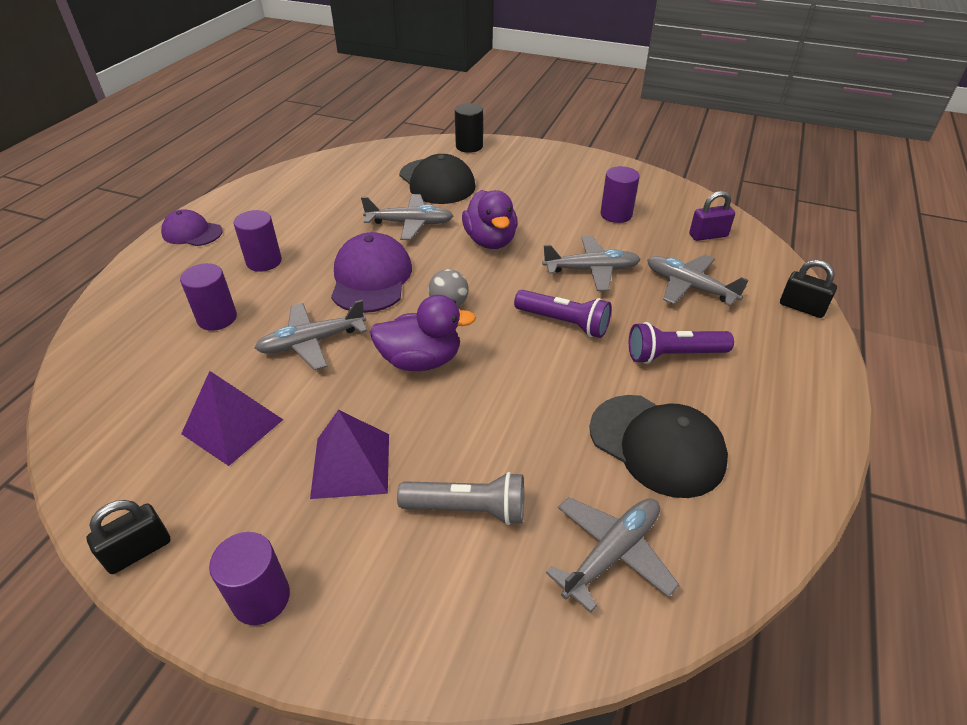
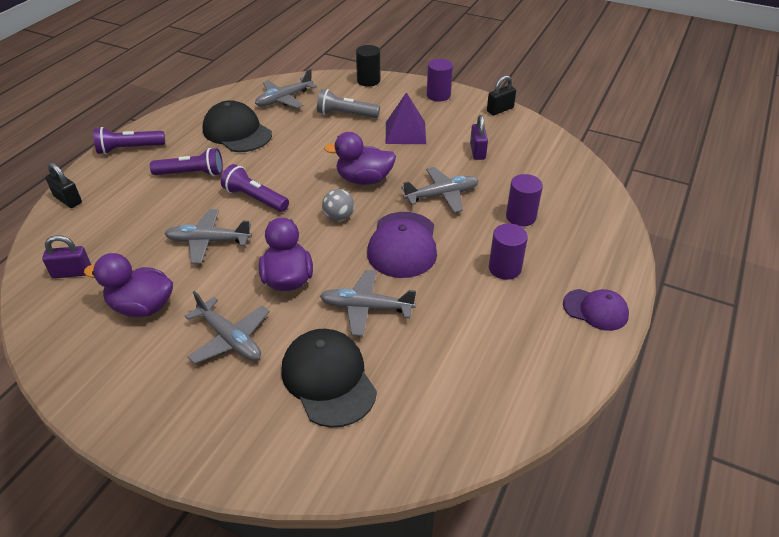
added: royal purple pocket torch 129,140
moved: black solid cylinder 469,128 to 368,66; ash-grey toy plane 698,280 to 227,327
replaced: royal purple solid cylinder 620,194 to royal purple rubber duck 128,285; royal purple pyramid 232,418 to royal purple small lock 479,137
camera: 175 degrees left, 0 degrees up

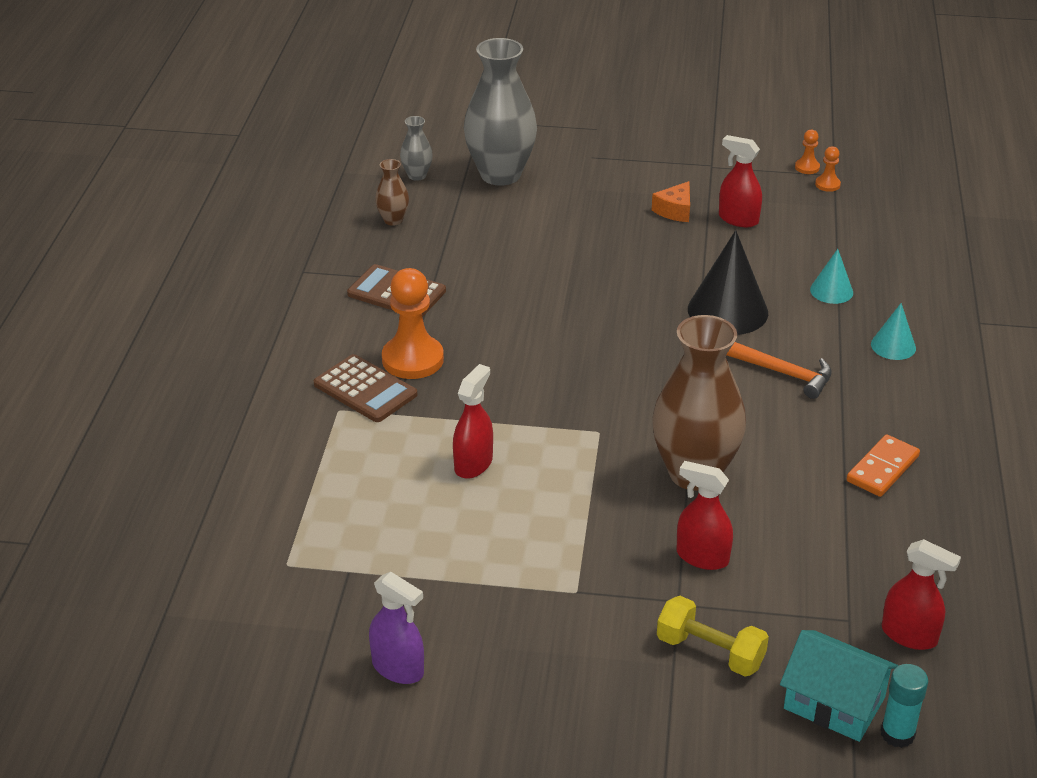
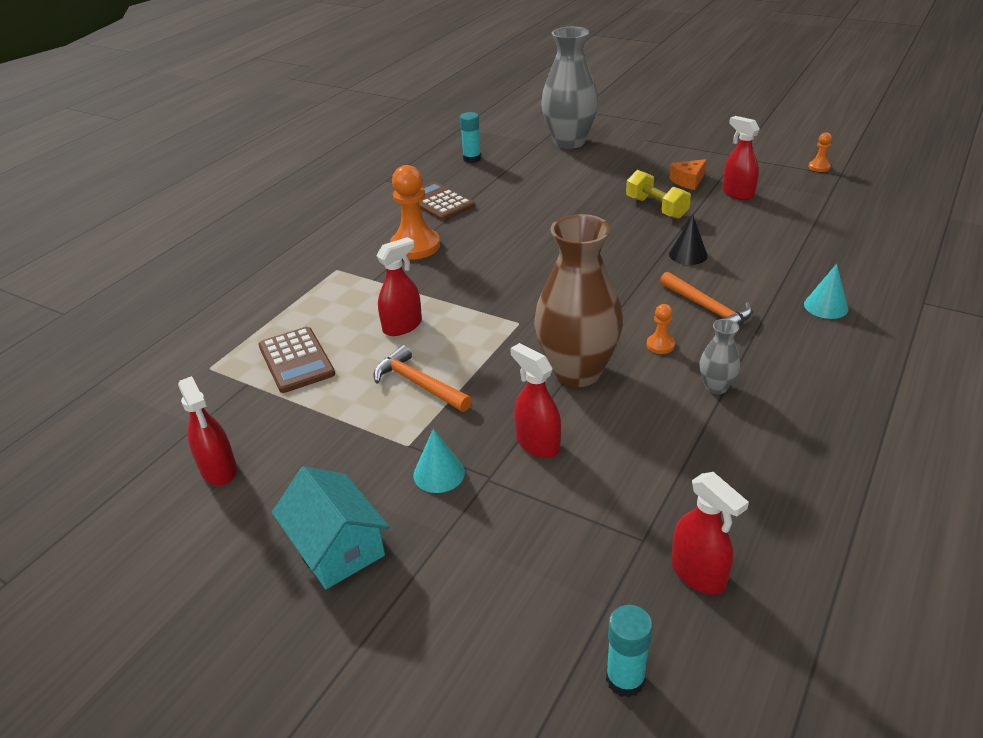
removed: orange-coloured domino tile 883,465
added: orange-coloured claw hammer 422,378
moved: ash-grey tall vase 416,148 to 720,356; orange-coloured chess pawn 828,169 to 661,329; turquoise solid cone 831,276 to 439,461; dark brown calculator 365,388 to 296,360; bright yellow hand weight 713,636 to 658,194; turquoise toy house 839,686 to 330,527
replaced: dark brown tall vase 392,192 to turquoise glue stick 470,137
recoloured: royal purple sprayer 396,628 to crimson sprayer 207,430
resized: black solid cone 728,282 = 688,240 x0.54
camera: 25 degrees right, 0 degrees up

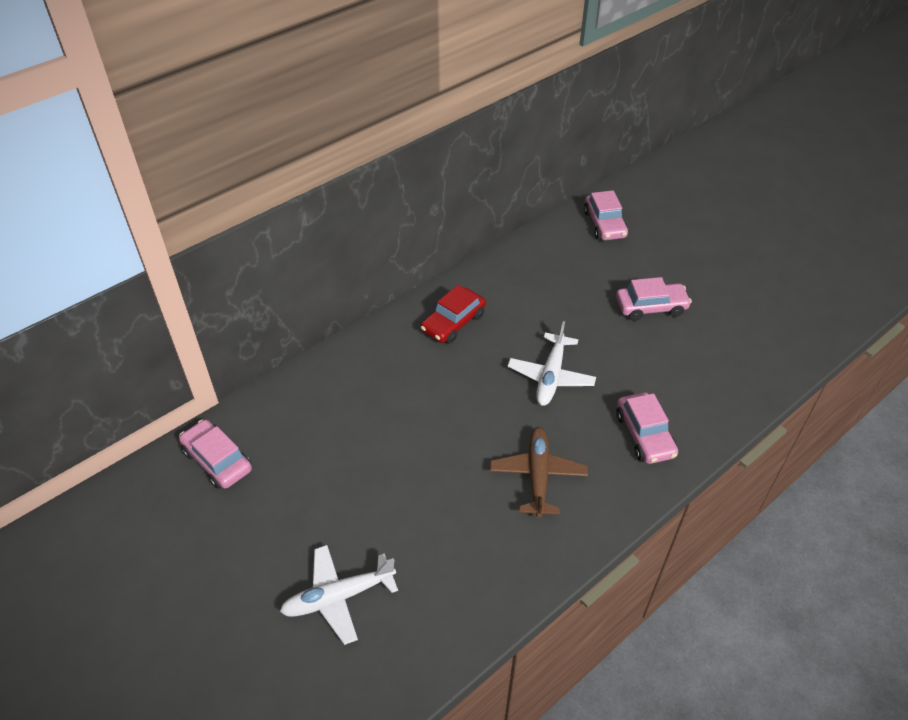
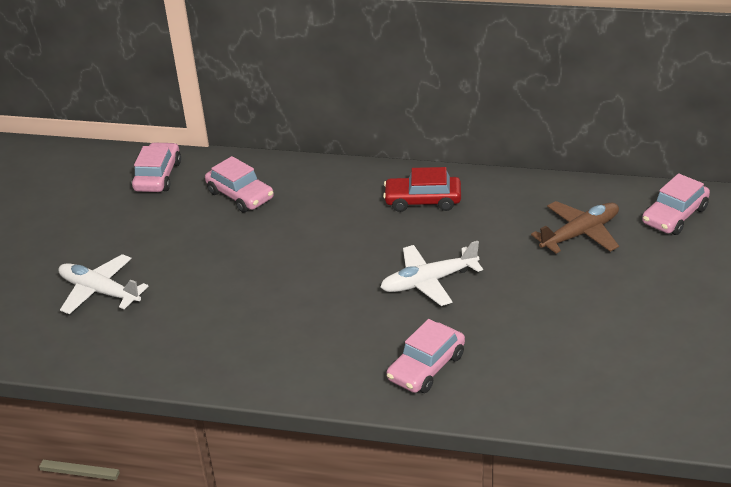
moved: rosy automobile 654,299 to 239,184; dark brown toy plane 539,472 to 575,227
camera: 55 degrees right, 10 degrees down

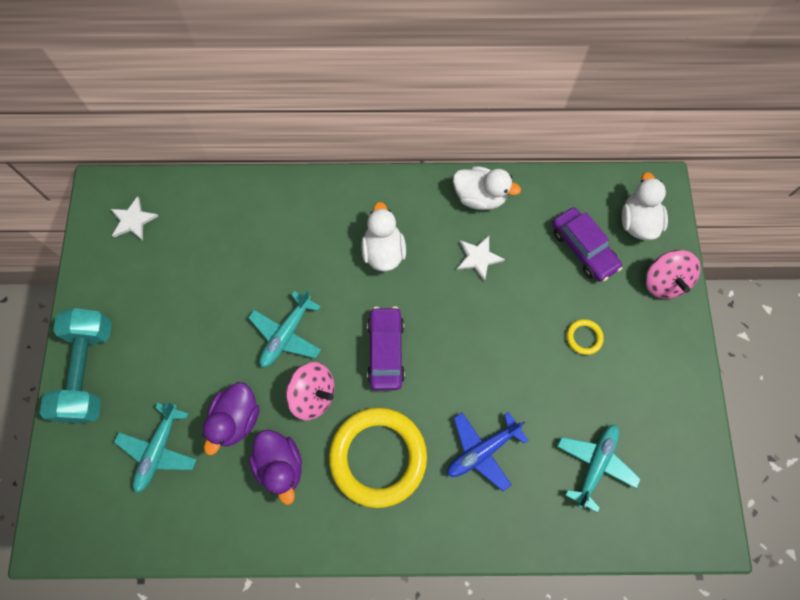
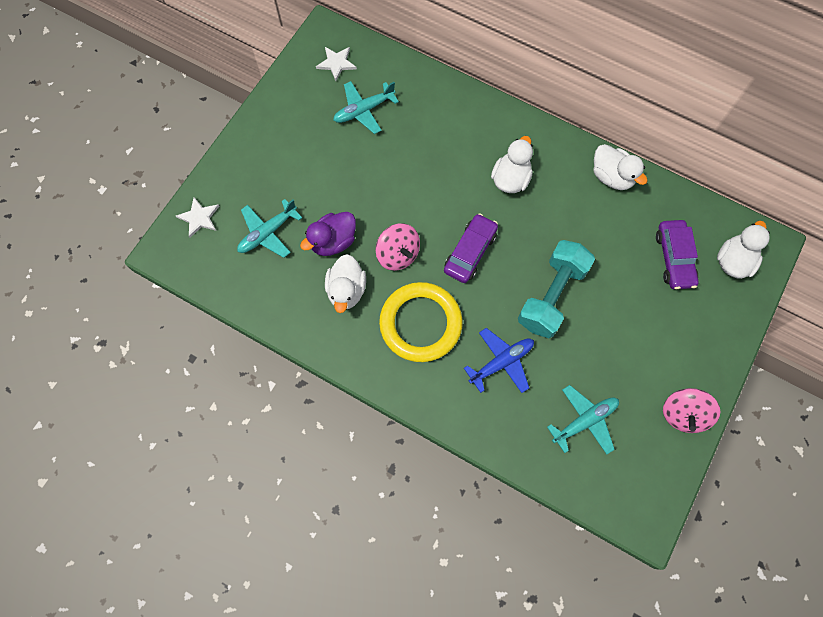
removed: bright yellow hoop 585,337
moved: snow-white star shape 481,259 to 197,217; rosy toy top 673,274 to 692,410; turquoise toy plane 284,328 to 366,107; turquoise hand weight 76,365 to 556,289
recoloured: royal purple rubber duck 275,467 to snow-white rubber duck 345,283
turned: blue toy plane 488,451 = 499,360 150 degrees clockwise
camera: 30 degrees right, 0 degrees up

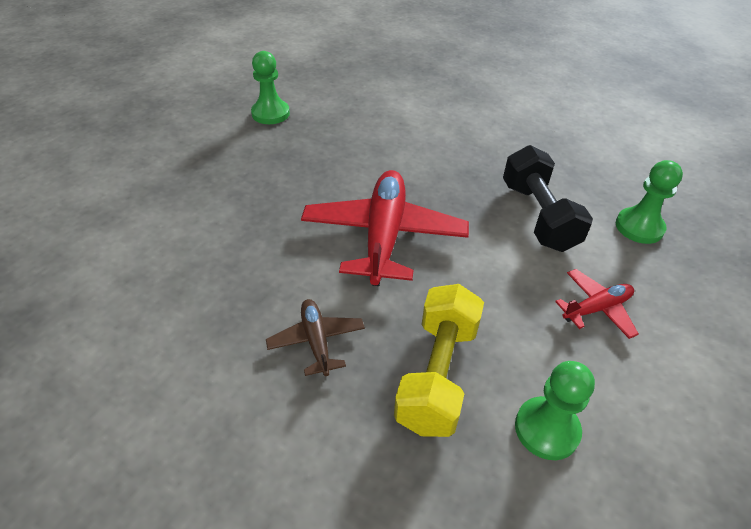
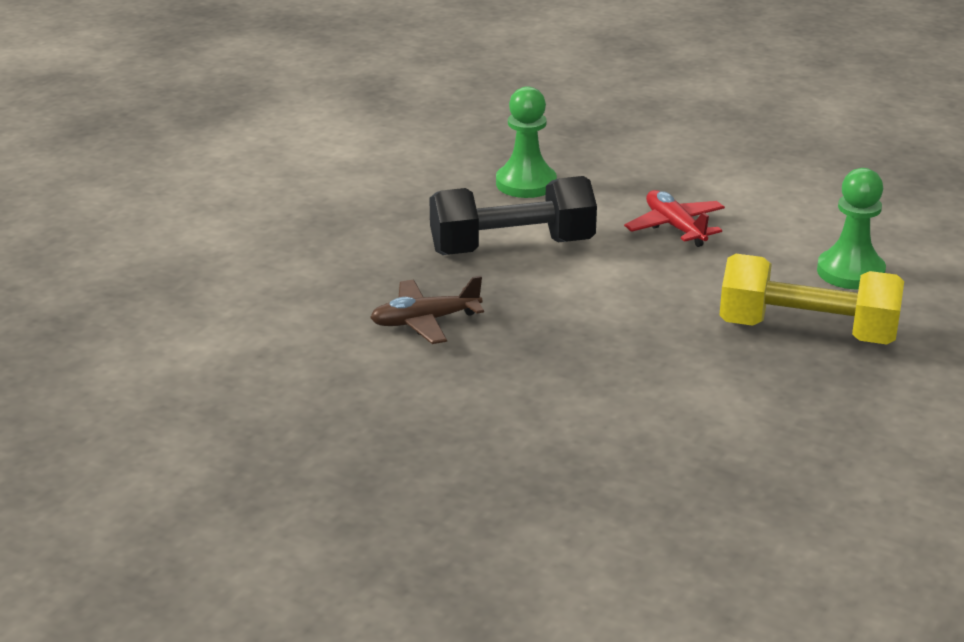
removed: leaf-green chess pawn 270,87; crimson toy plane 385,228
moved: dark brown toy plane 315,337 to 427,310
camera: 90 degrees left, 15 degrees down

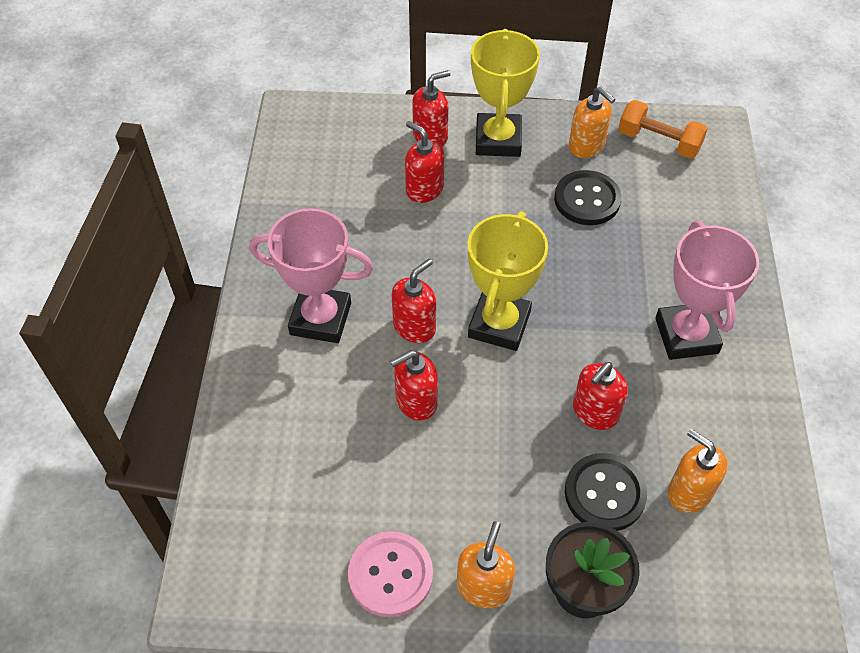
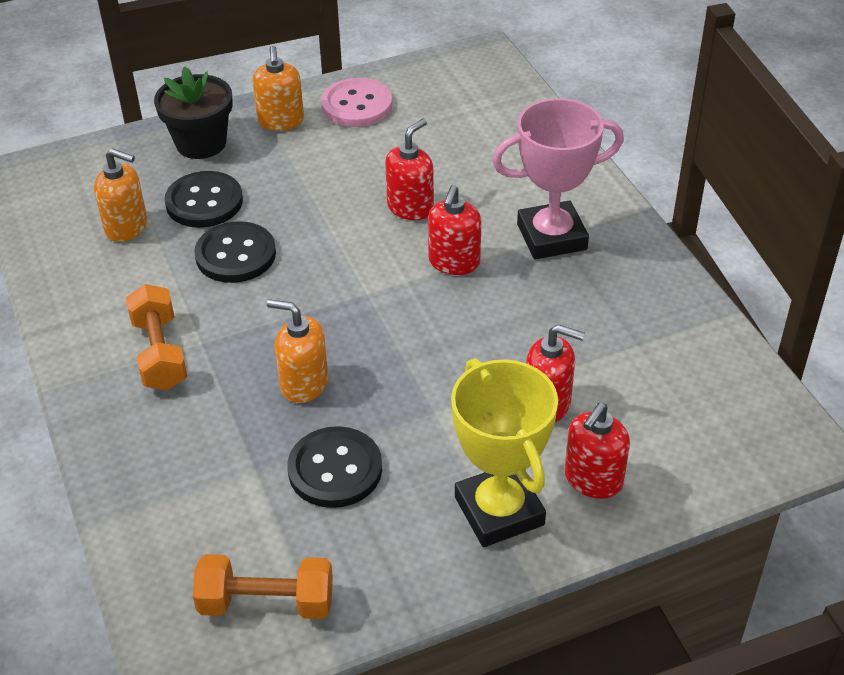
removed: bright yellow prize cup 508,281
moved: orange-coloured pump bottle 592,122 to 297,351
replaced: rosy prize cup 707,290 to orange-coloured hand weight 156,337; crimson pump bottle 600,396 to black shirt button 235,252
camera: 155 degrees right, 10 degrees down

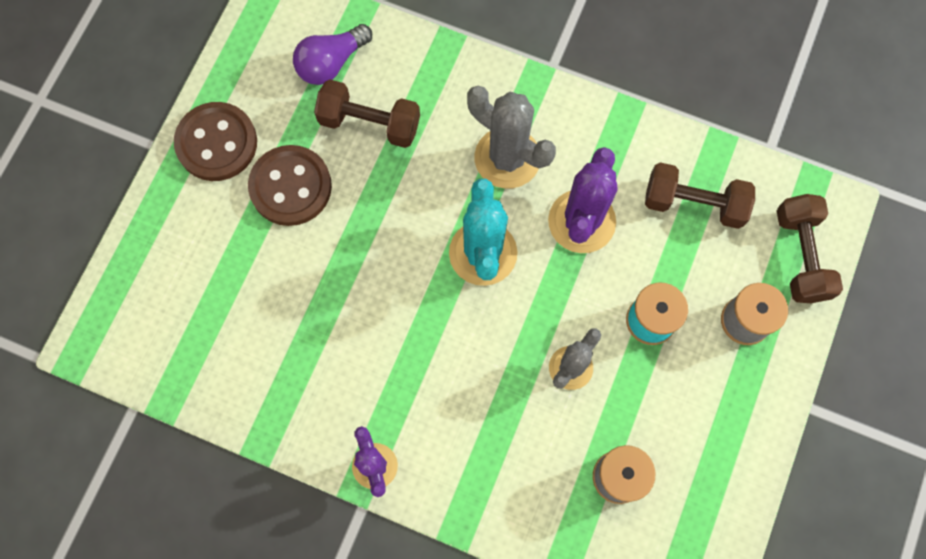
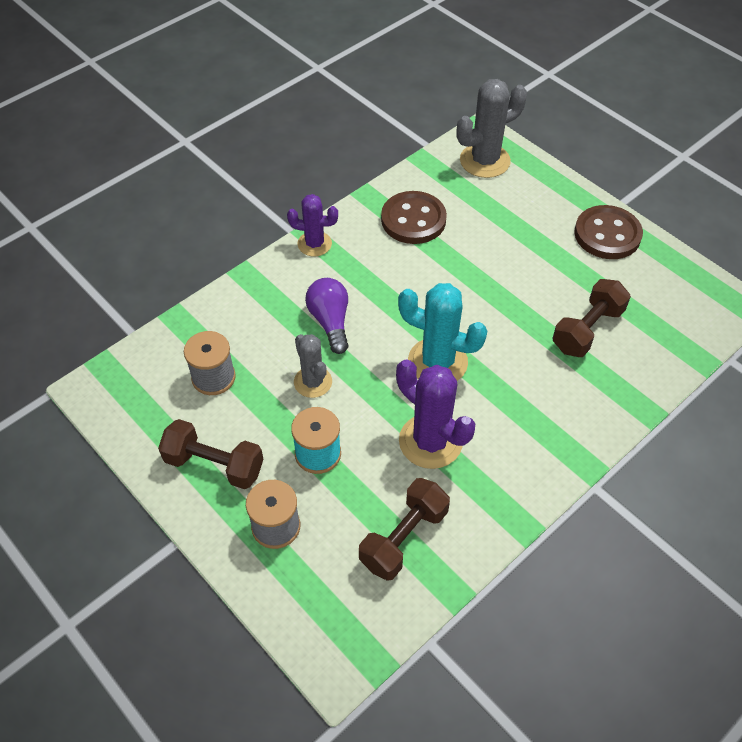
moved: royal purple lightbulb 332,54 to 327,316; ash-grey cactus 511,137 to 491,128; dark brown shirt button 290,185 to 414,217; dark brown hand weight 810,248 to 210,454
camera: 115 degrees right, 20 degrees down

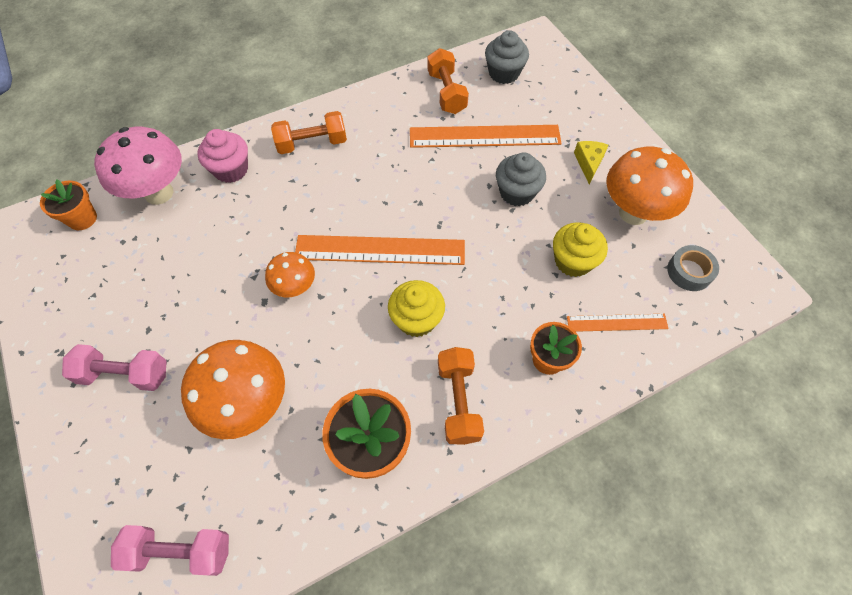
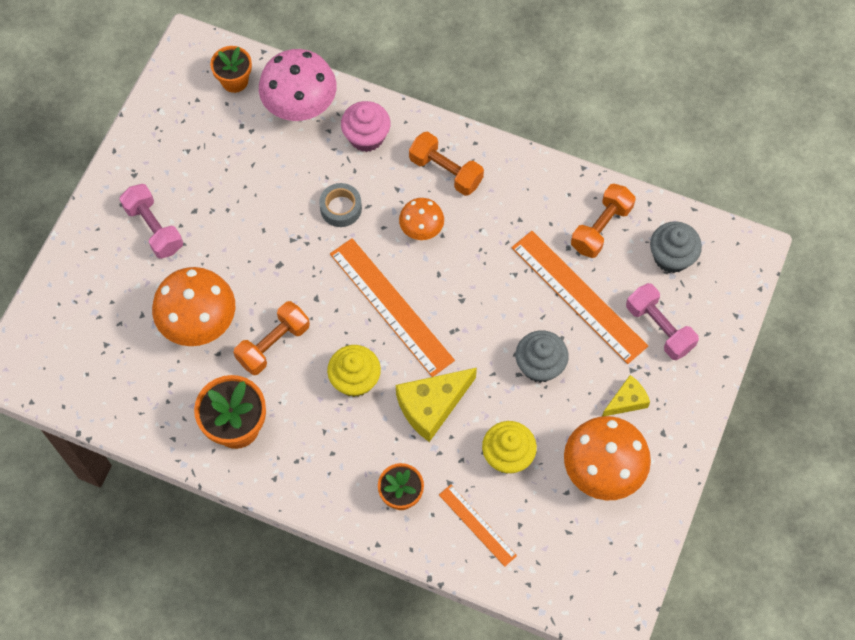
added: bright yellow piece of cheese 436,405
moved: ash-grey roll of tape 693,268 to 340,205; orange-coloured mushroom 290,274 to 421,219; orange-coloured hand weight 461,396 to 271,338; rosy hand weight 170,550 to 662,321
camera: 50 degrees right, 5 degrees up

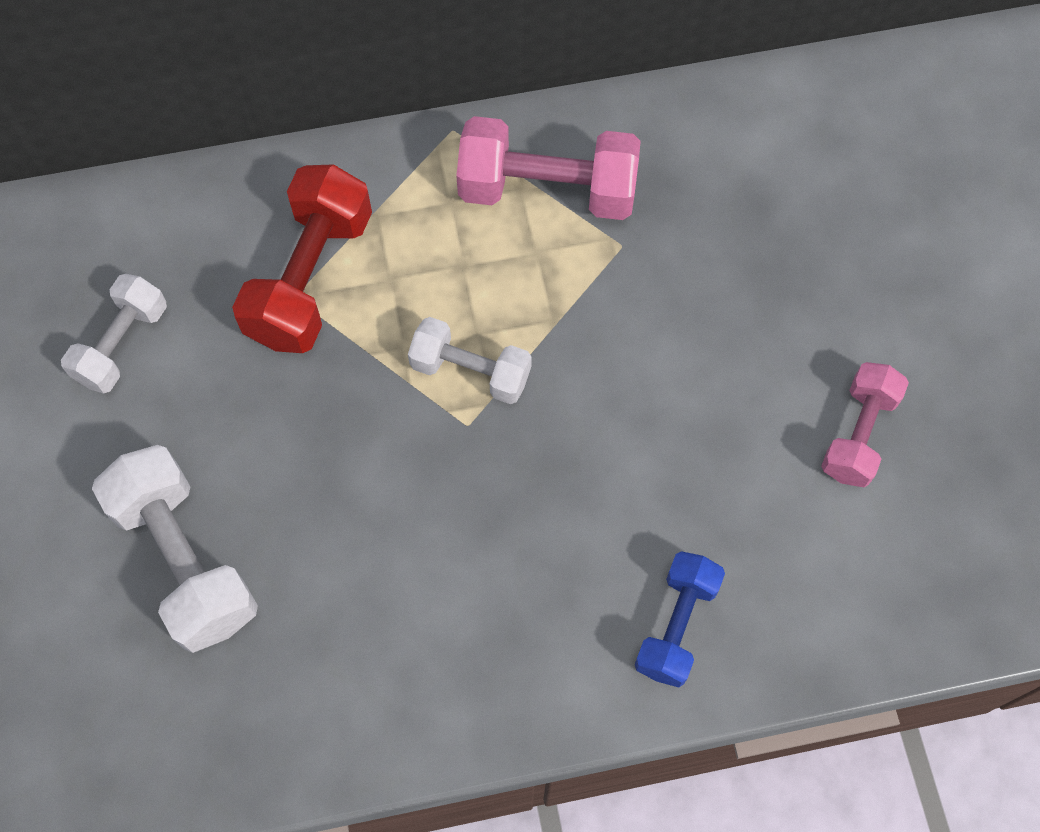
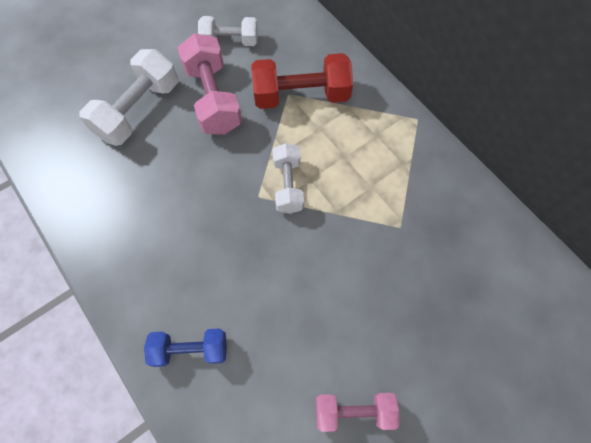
moved: rosy hand weight 548,168 to 209,84
camera: 65 degrees right, 0 degrees up

